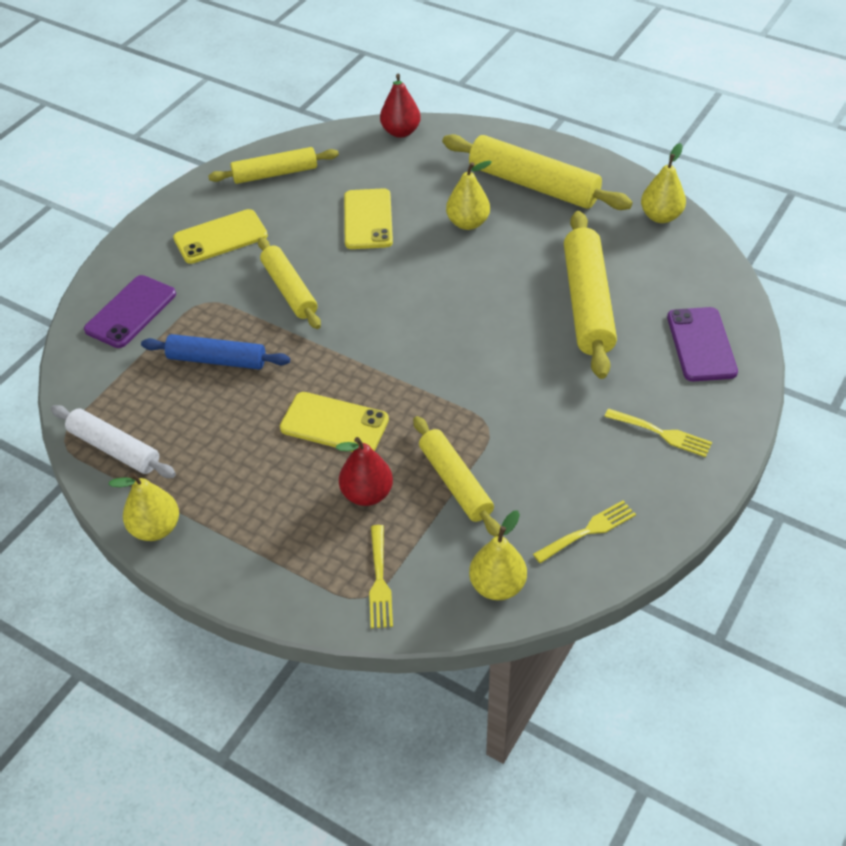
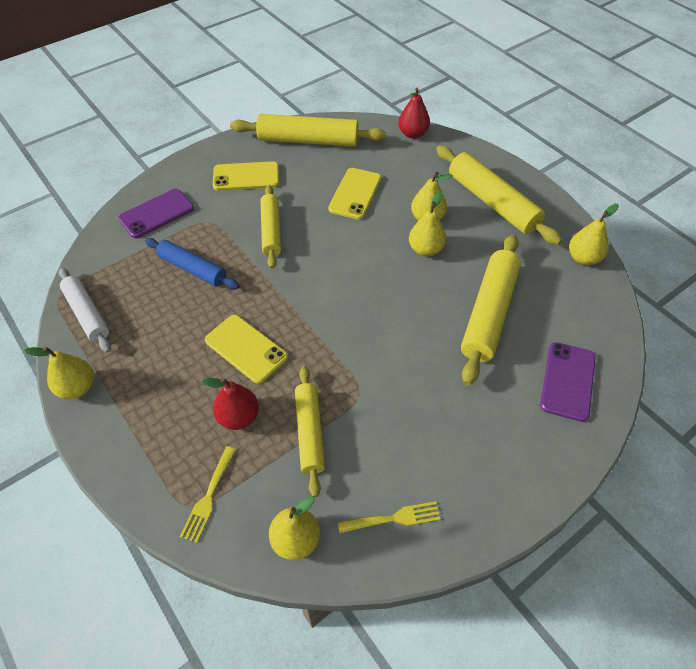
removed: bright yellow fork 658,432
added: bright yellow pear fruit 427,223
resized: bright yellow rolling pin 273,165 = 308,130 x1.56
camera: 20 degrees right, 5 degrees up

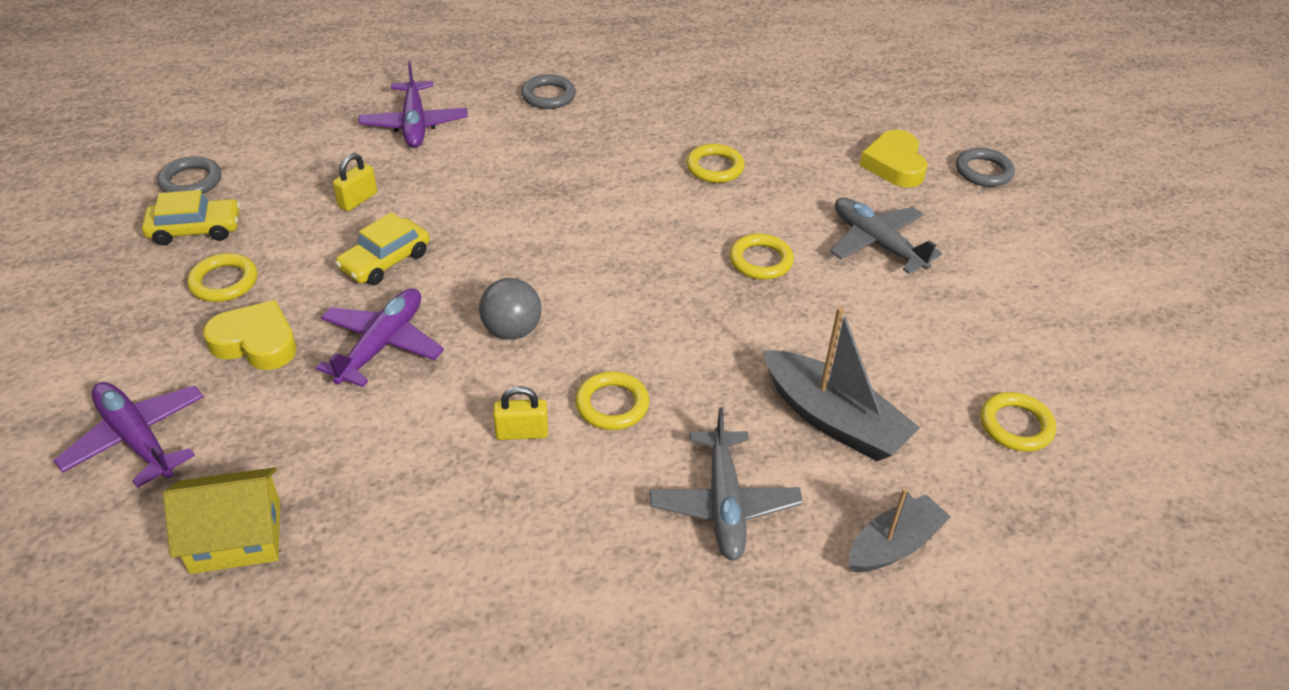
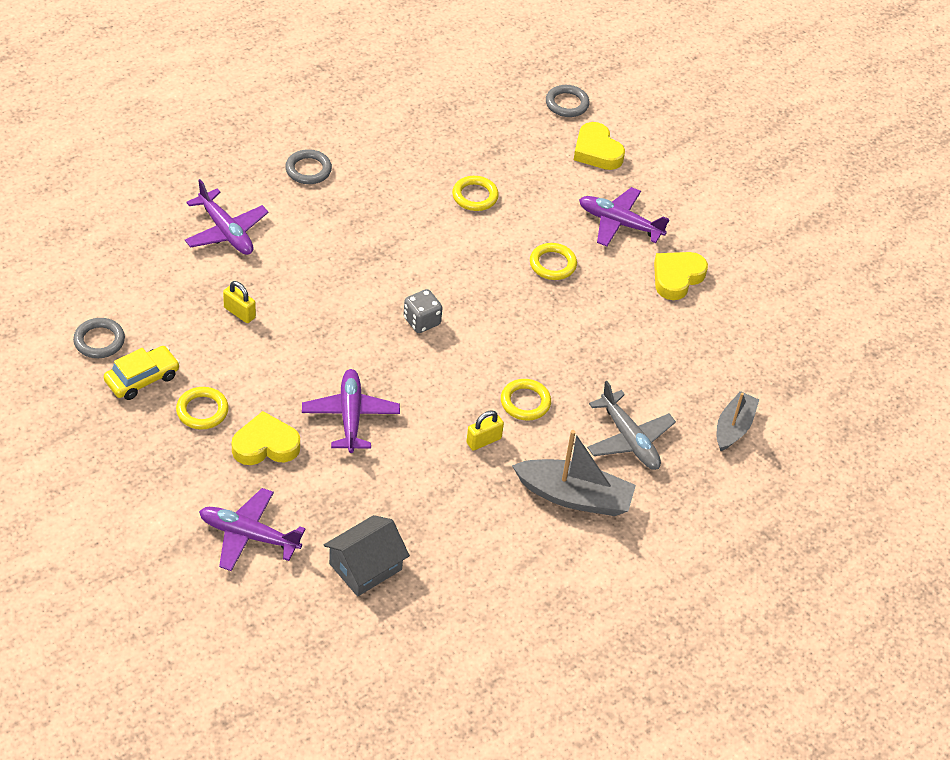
removed: bright yellow automobile 382,248; ash-grey ball 510,309; bright yellow hoop 1018,422
added: bright yellow love heart 681,276; ash-grey die 423,311
moved: ash-grey hoop 985,167 to 568,101; ash-grey boat 841,383 to 574,473
recoloured: ash-grey toy plane 886,235 to royal purple toy plane 624,217; bright yellow toy house 221,520 to ash-grey toy house 367,556
turned: bright yellow small lock 355,182 = 239,302 60 degrees counterclockwise
camera: 30 degrees left, 5 degrees up

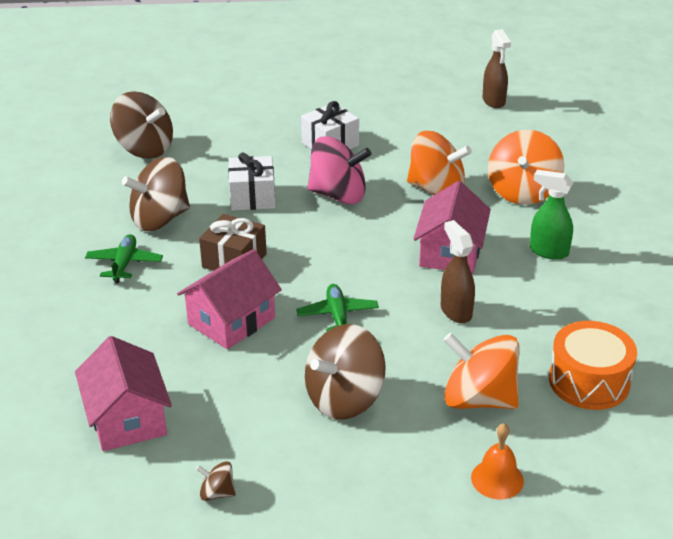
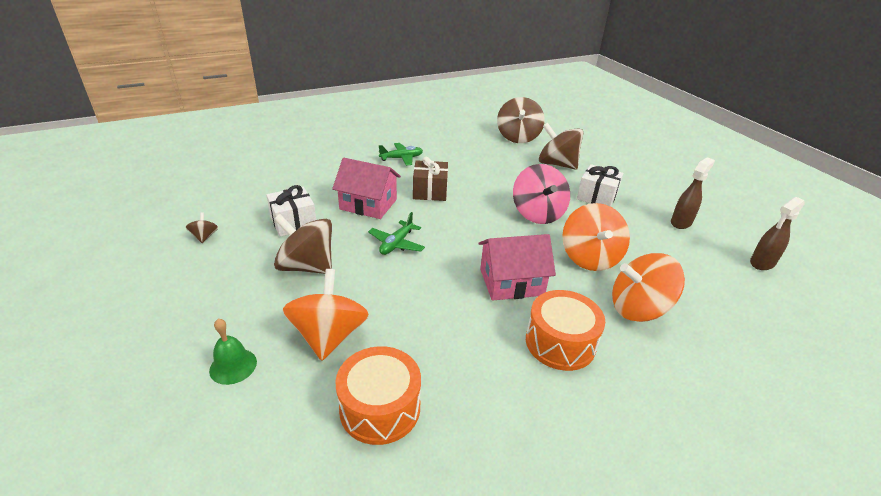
removed: rosy toy house 123,393
moved: snow-white gift 251,181 to 291,211; dark brown toy top 156,194 to 561,146; dark brown sprayer 458,271 to 693,193
replaced: leaf-green sprayer 552,215 to orange-coloured toy drum 565,330
recoloured: orange-coloured hand bell 497,461 to leaf-green hand bell 233,352
turned: leaf-green toy plane 337,308 = 396,233 150 degrees clockwise
camera: 65 degrees right, 0 degrees up

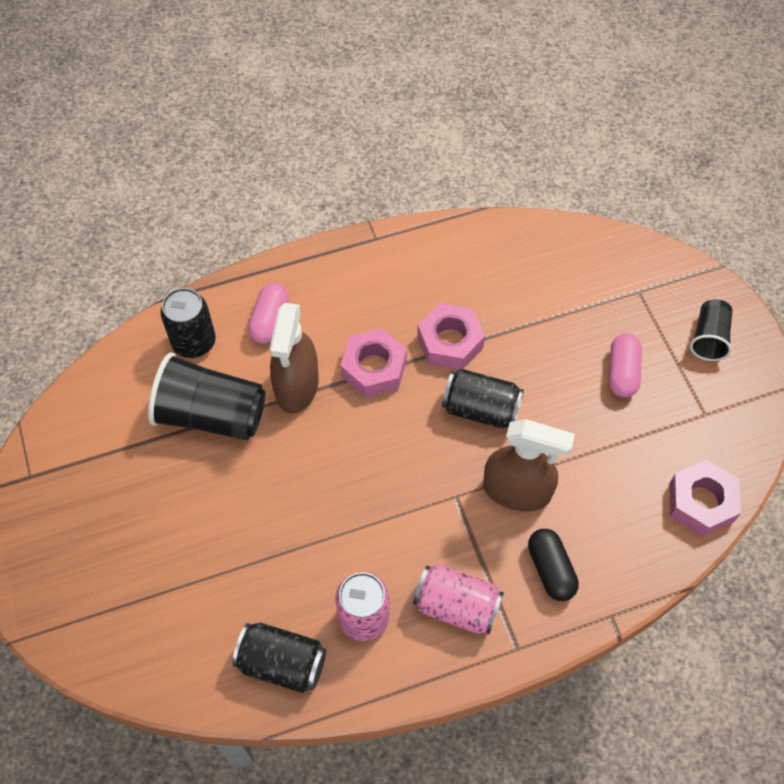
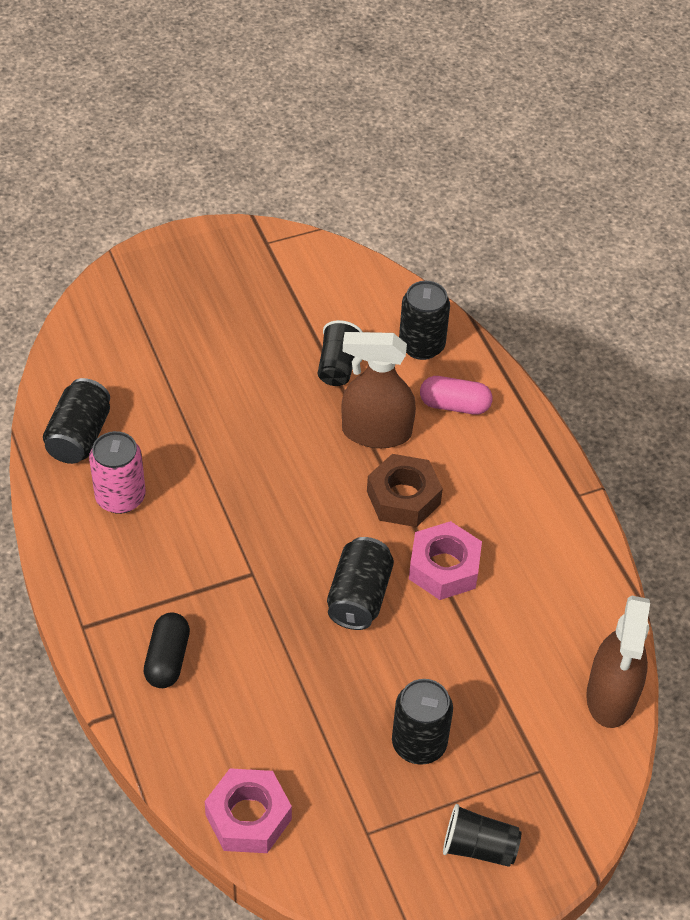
removed: rosy can 458,598
moved: dark brown sprayer 529,465 to 618,661
replaced: rosy pill shape 625,365 to black can 422,722
recoloured: rosy hexagon nut 373,363 to dark brown hexagon nut 405,490
turned: black pill shape 553,565 = 167,650 60 degrees counterclockwise
resized: black tumbler 206,396 = 340,353 x0.56
camera: 85 degrees right, 10 degrees down

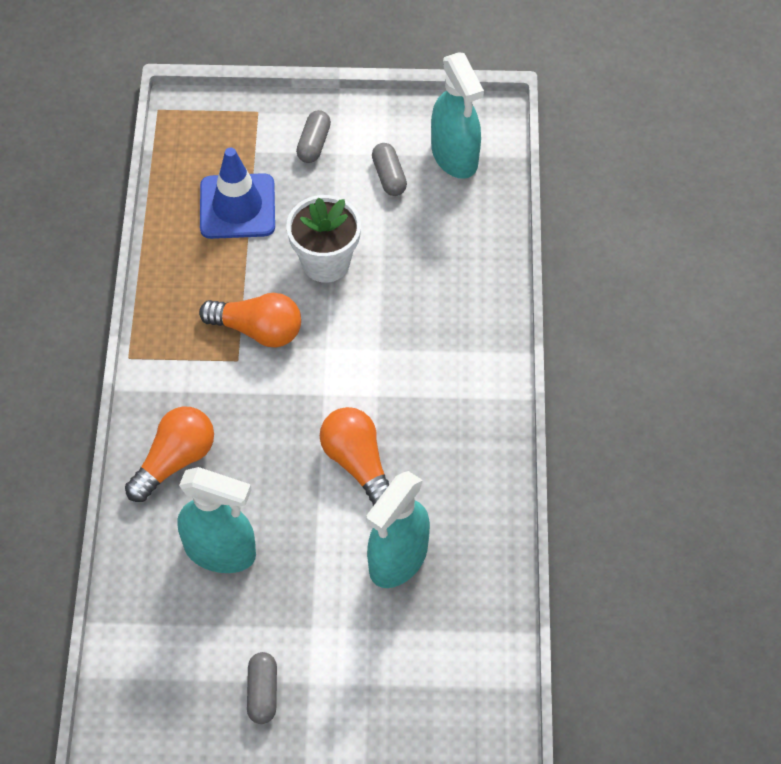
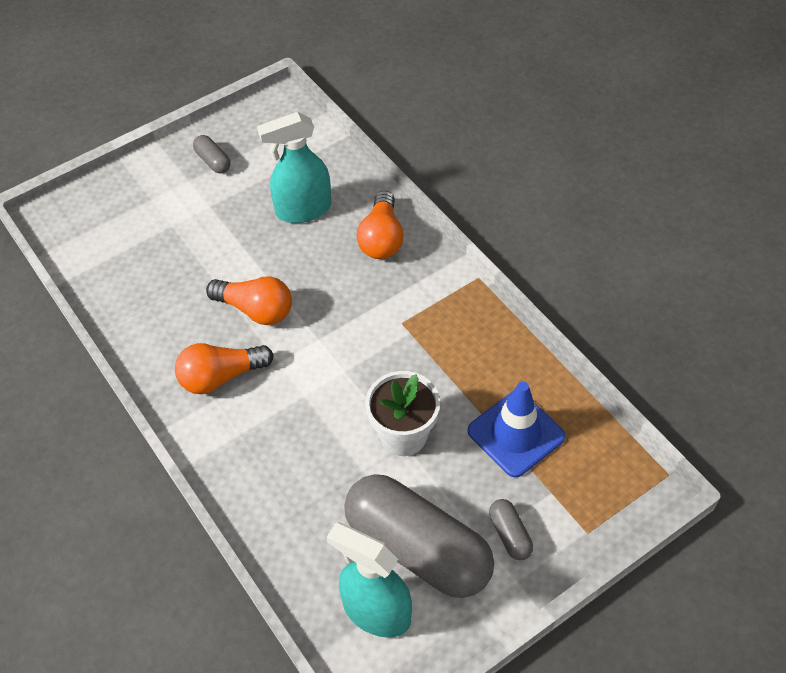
removed: turquoise sprayer 398,529
moved: orange-coloured lightbulb 250,320 to 224,368
resized: ash-grey pill shape 389,169 = 419,536 x2.47
camera: 145 degrees right, 5 degrees down

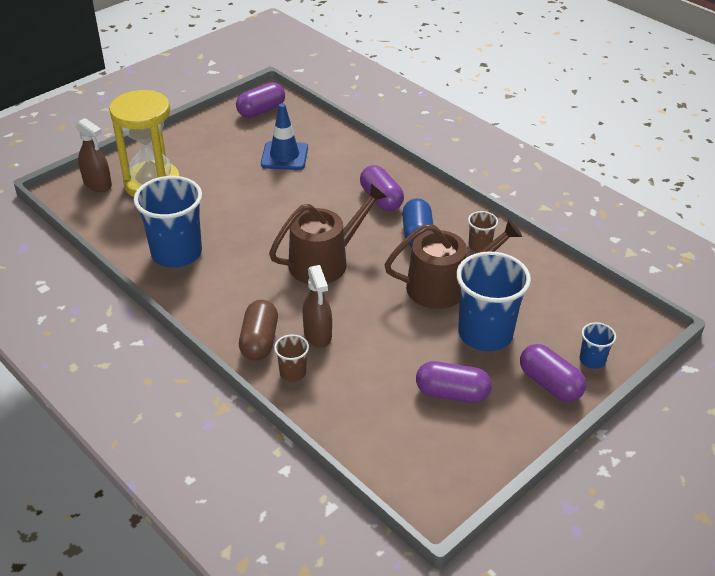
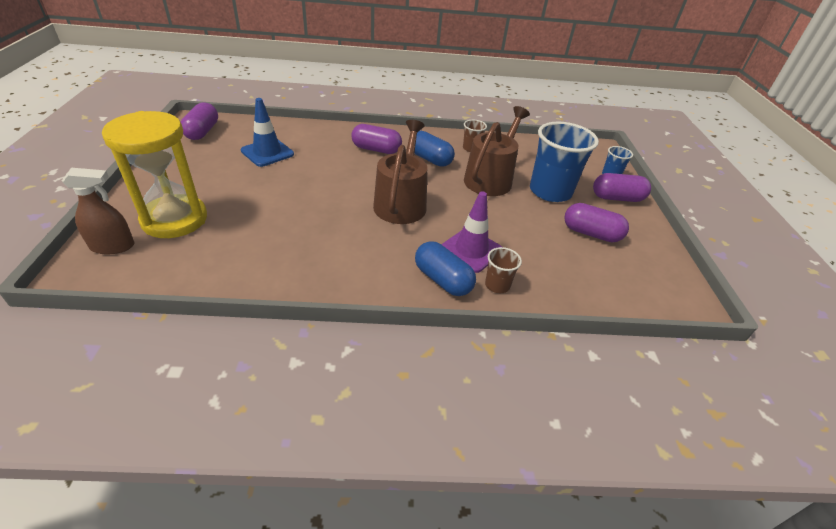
removed: blue tumbler 168,222
replaced: dark brown sprayer 317,306 to royal purple safety cone 471,232
recoloured: dark brown pill shape 258,330 to blue pill shape 445,268
turned: royal purple pill shape 454,382 = 596,222 60 degrees clockwise
camera: 50 degrees left, 0 degrees up

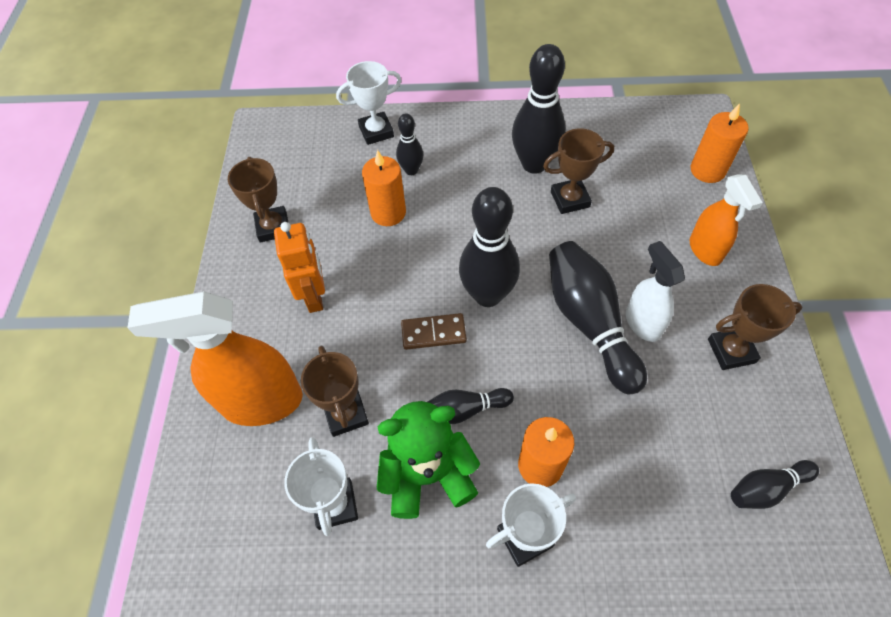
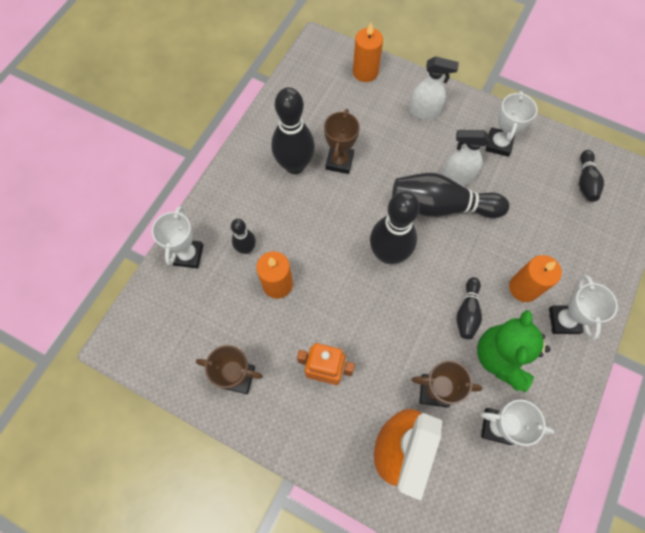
removed: dark brown domino tile 434,331
recoloured: orange-coloured sprayer 726,220 to snow-white sprayer 434,88; dark brown prize cup 755,327 to snow-white prize cup 511,124
camera: 65 degrees left, 10 degrees up

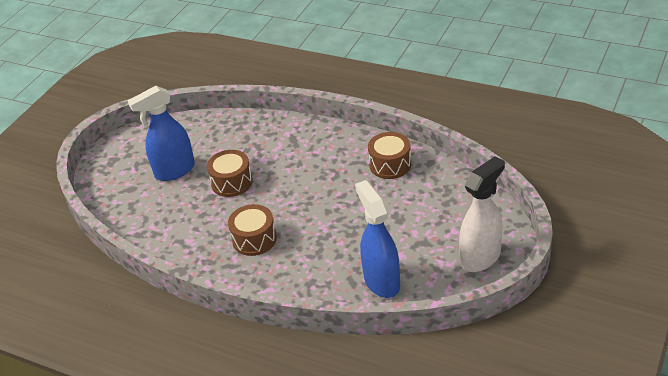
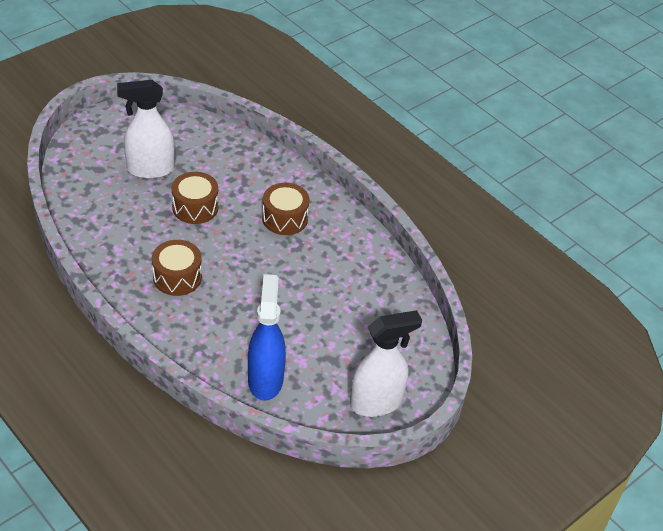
moved: dark brown toy drum 389,155 to 286,209
recoloured: blue sprayer 161,133 to snow-white sprayer 146,129
camera: 15 degrees right, 5 degrees up

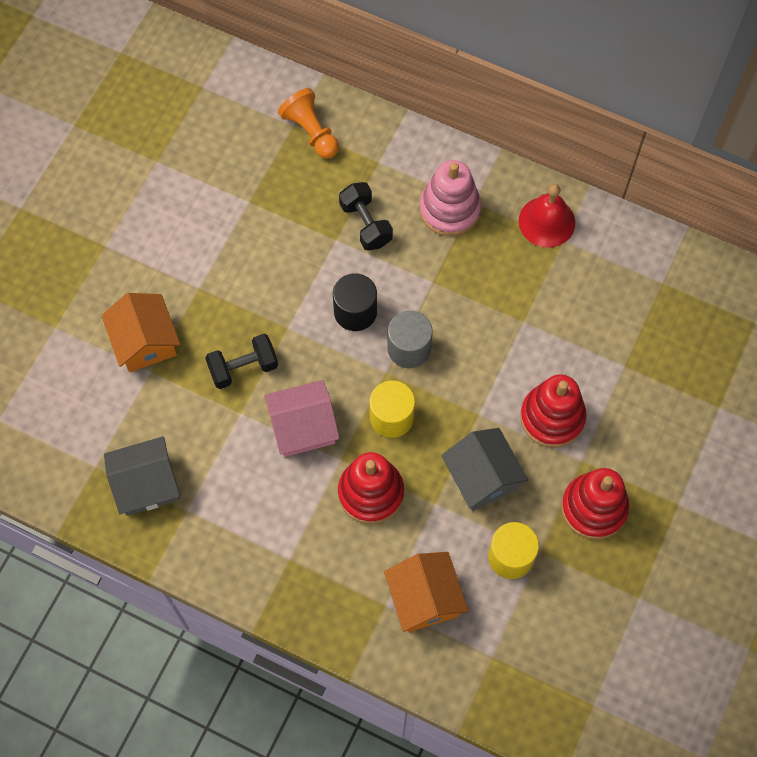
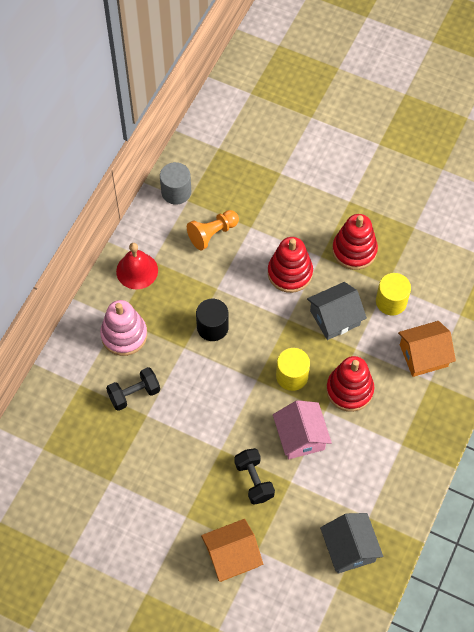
moved: orange-coloured chess pawn 308,123 to 213,230; black solid cylinder 355,302 to 212,320; ash-grey solid cylinder 410,339 to 175,183
camera: 90 degrees left, 5 degrees down

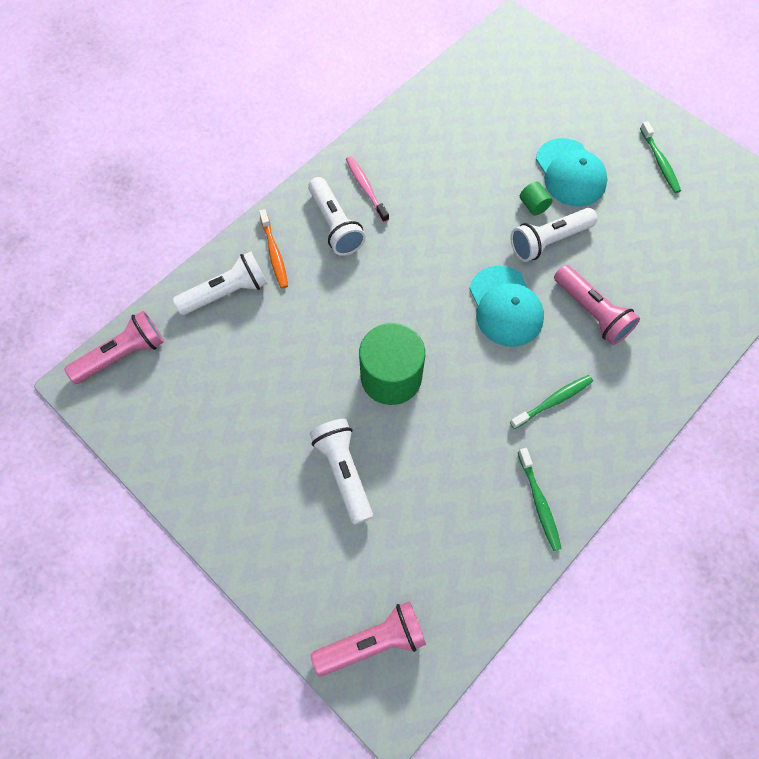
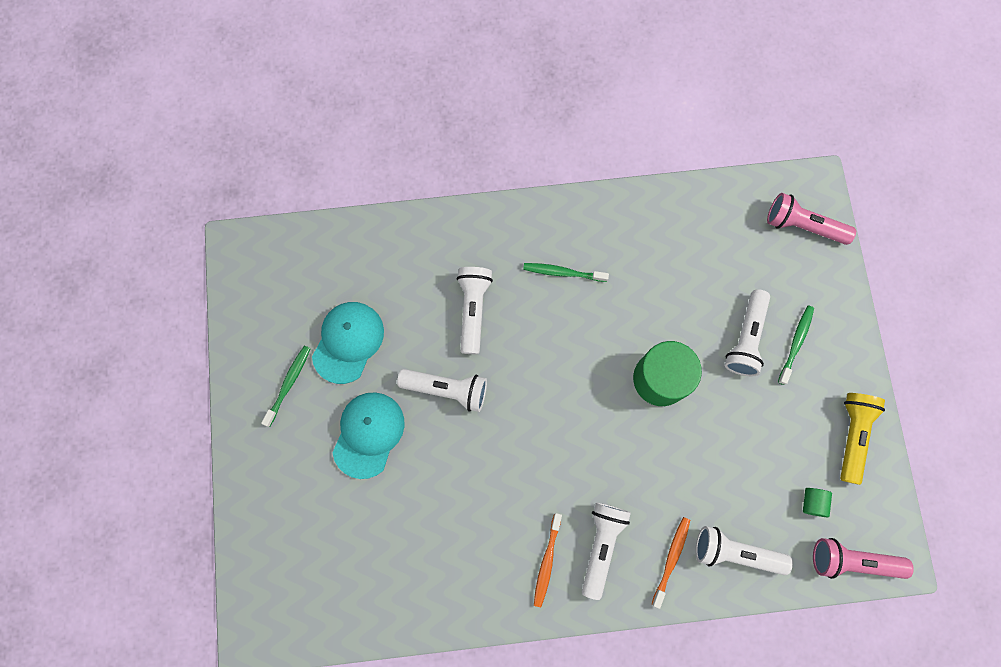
added: bright yellow pocket torch 862,439
moved: leaf-green solid cylinder 536,198 to 817,502; turquoise baseball cap 506,306 to 348,343; leaf-green tooth brush 540,499 to 796,345
recoloured: rosy tooth brush 367,189 to orange-coloured tooth brush 548,560; rosy pocket torch 597,305 to snow-white pocket torch 475,310
camera: 140 degrees left, 10 degrees up

